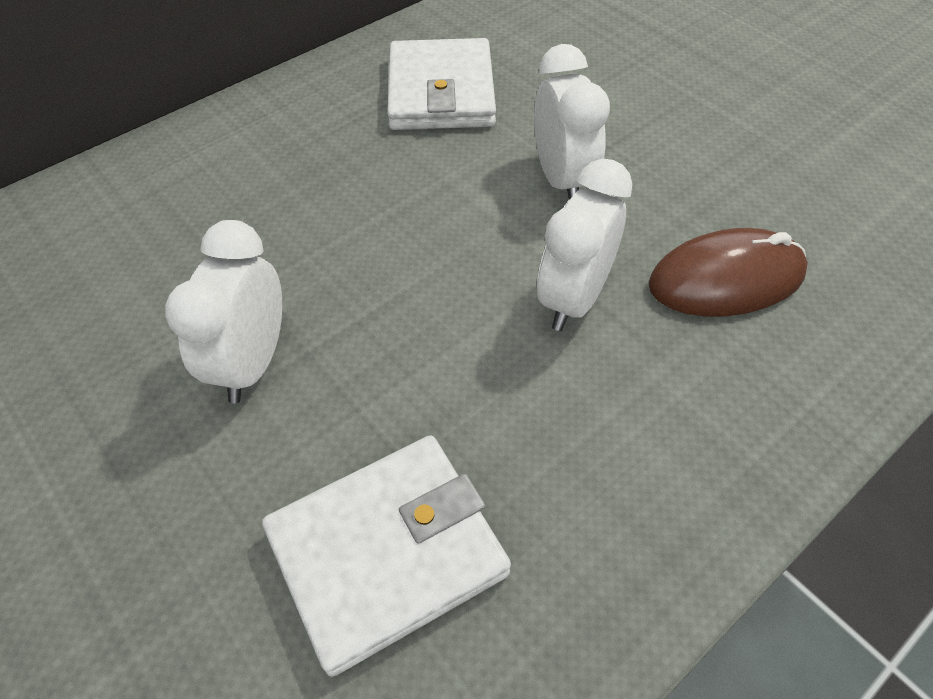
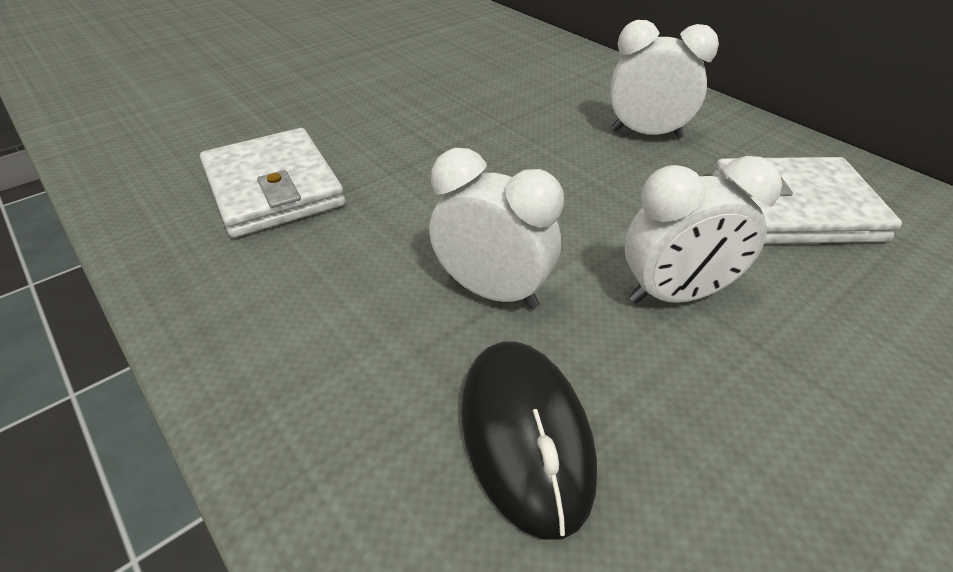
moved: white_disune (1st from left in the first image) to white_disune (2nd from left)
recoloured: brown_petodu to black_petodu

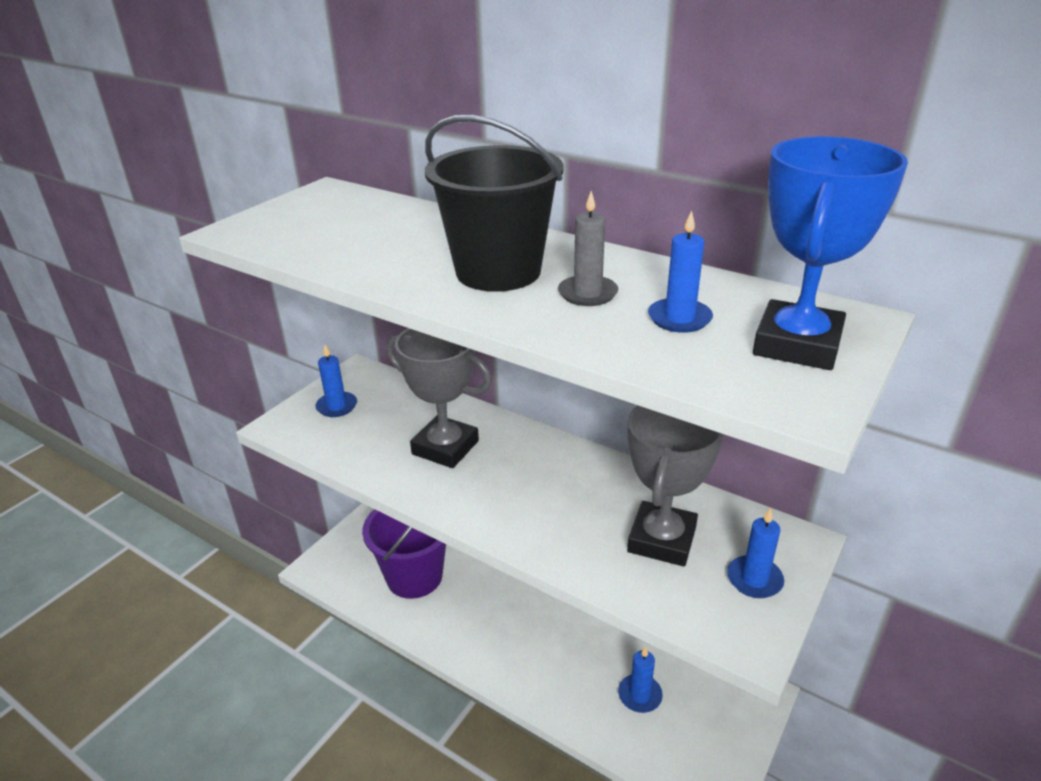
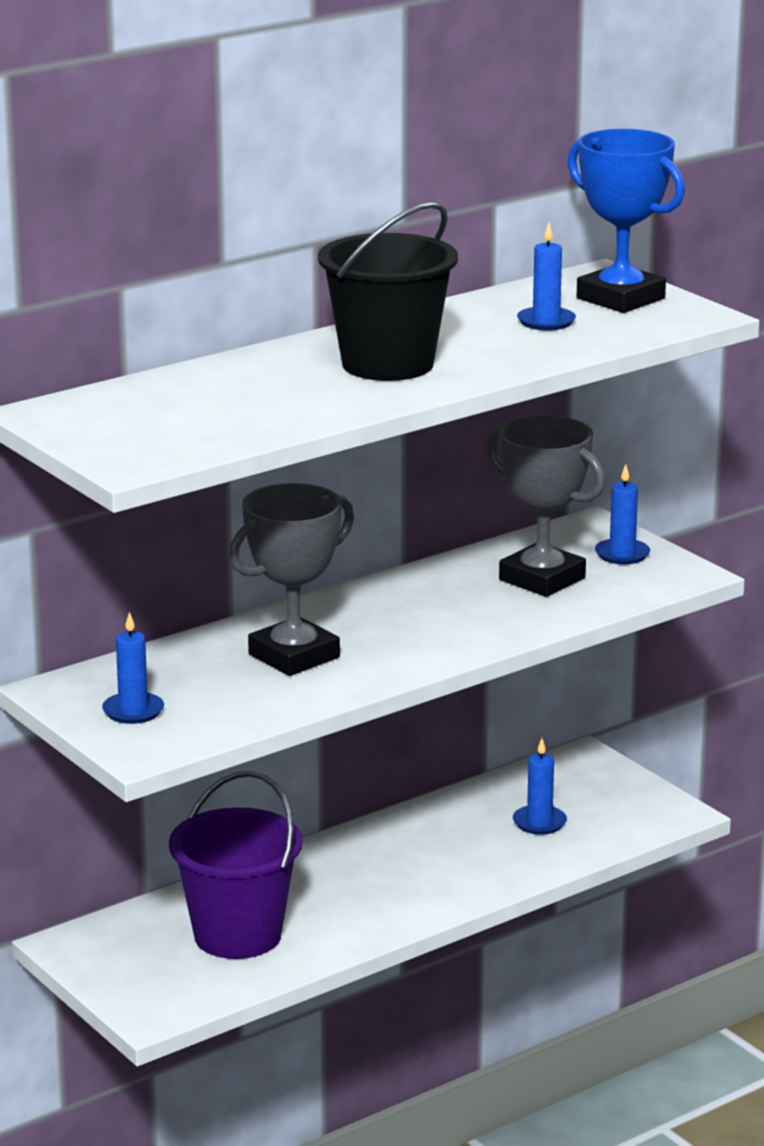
removed: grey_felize

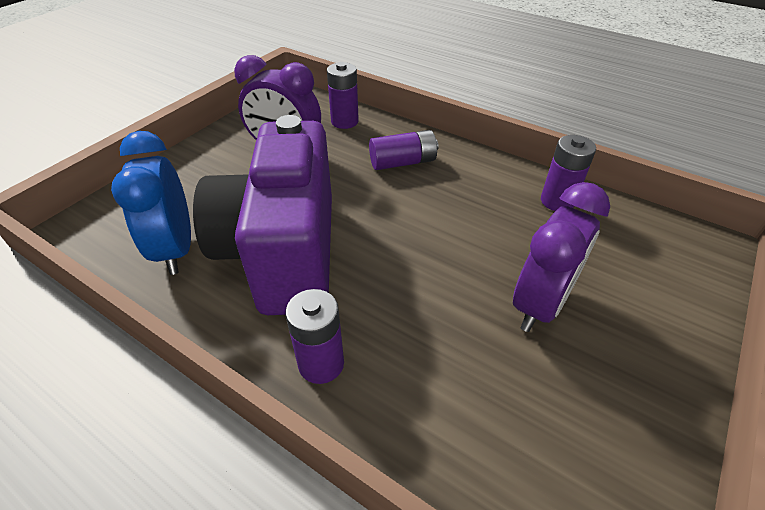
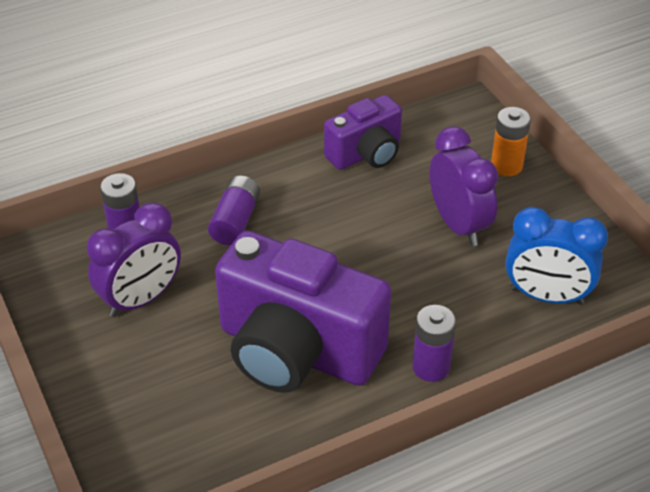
added: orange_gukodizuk
moved: blue_disune
replaced: purple_gukodizuk (4th from left) to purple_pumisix (2nd from left)

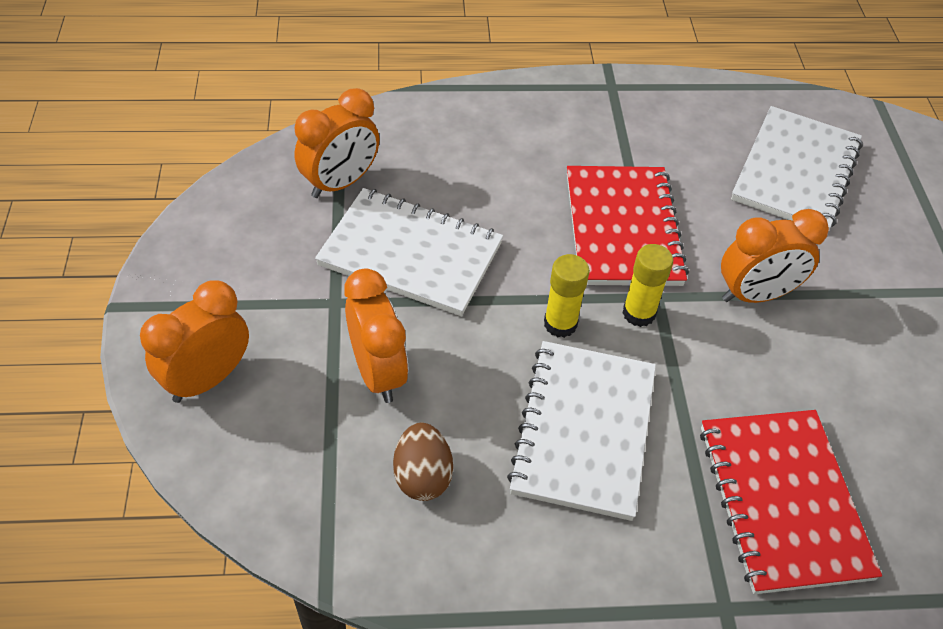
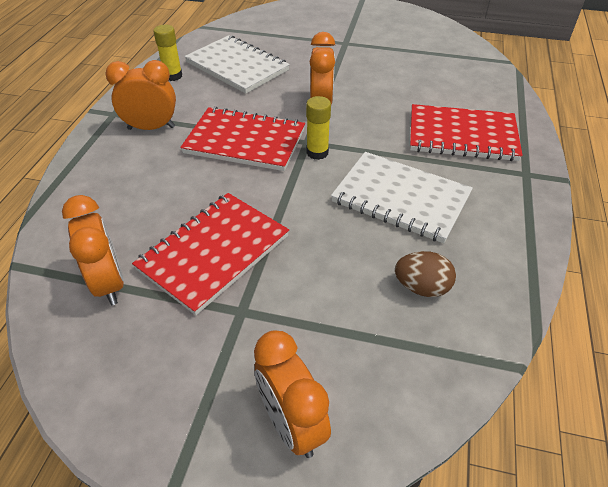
moved: orange_disune (3rd from left in the first image) to orange_disune (2nd from left); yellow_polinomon (1st from left)
recoloured: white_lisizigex (1st from left) to red_lisizigex (1st from left)

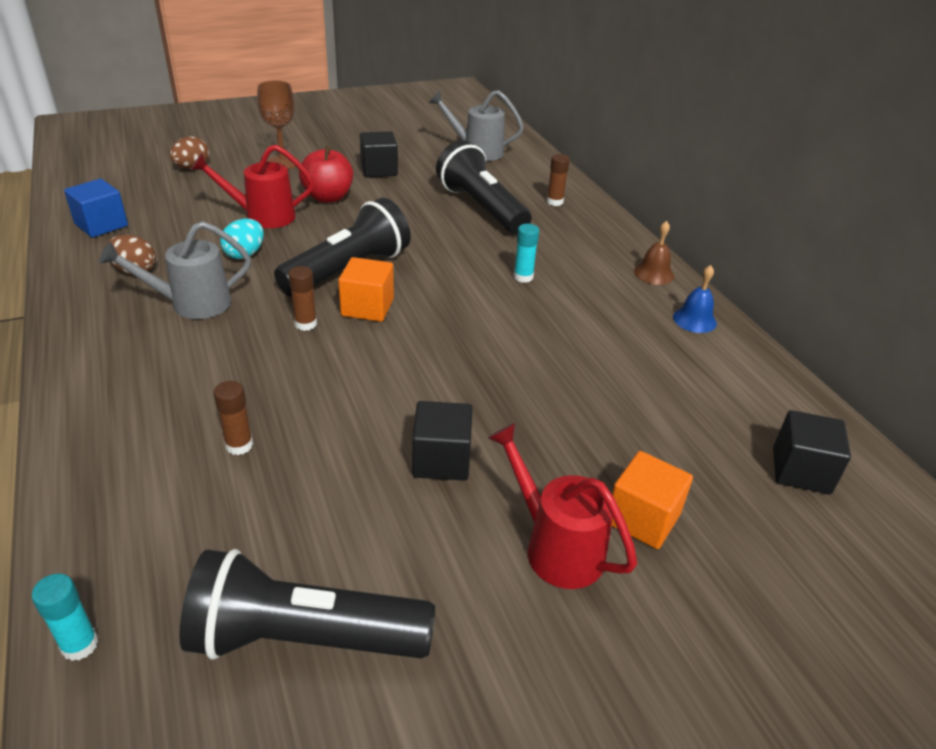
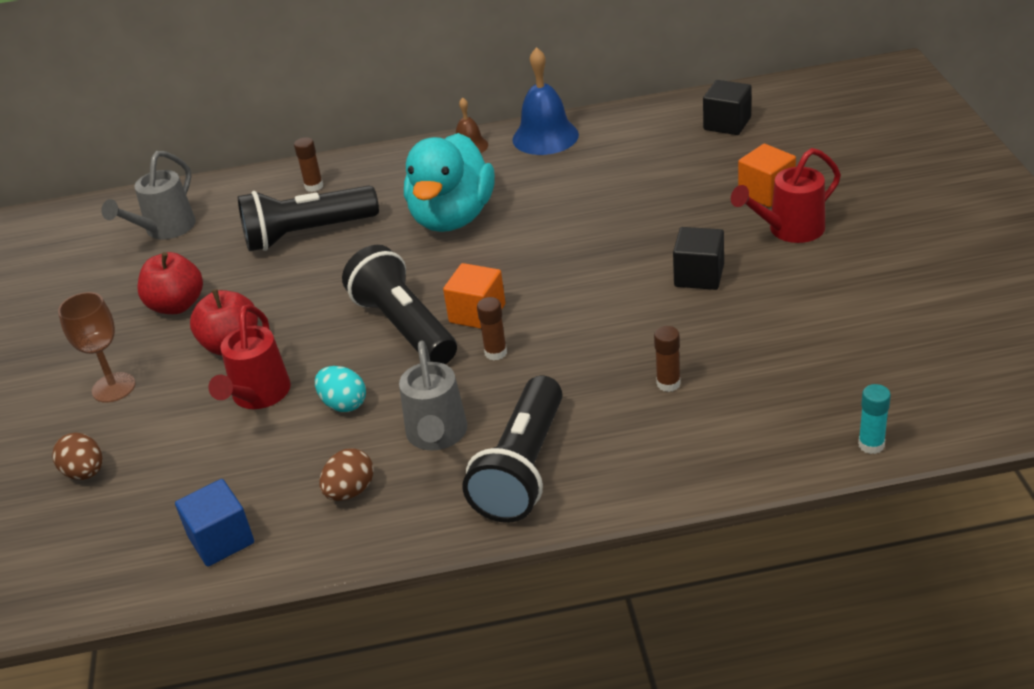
moved: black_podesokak (1st from left in the first image) to black_podesokak (3rd from left)
replaced: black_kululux (1st from left) to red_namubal (1st from left); turquoise_polinomon (2nd from left) to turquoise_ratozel
resized: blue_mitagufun x1.77

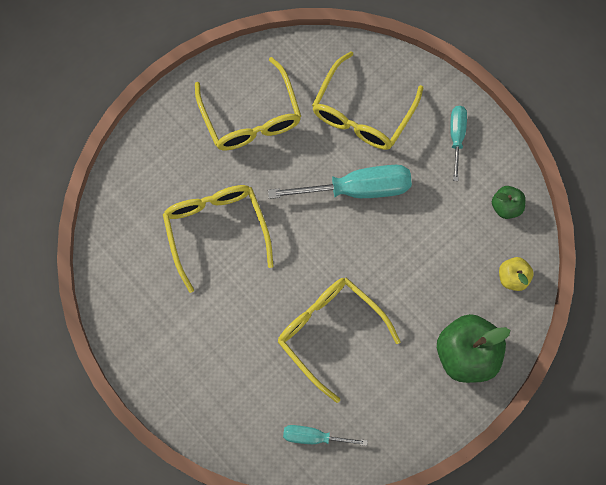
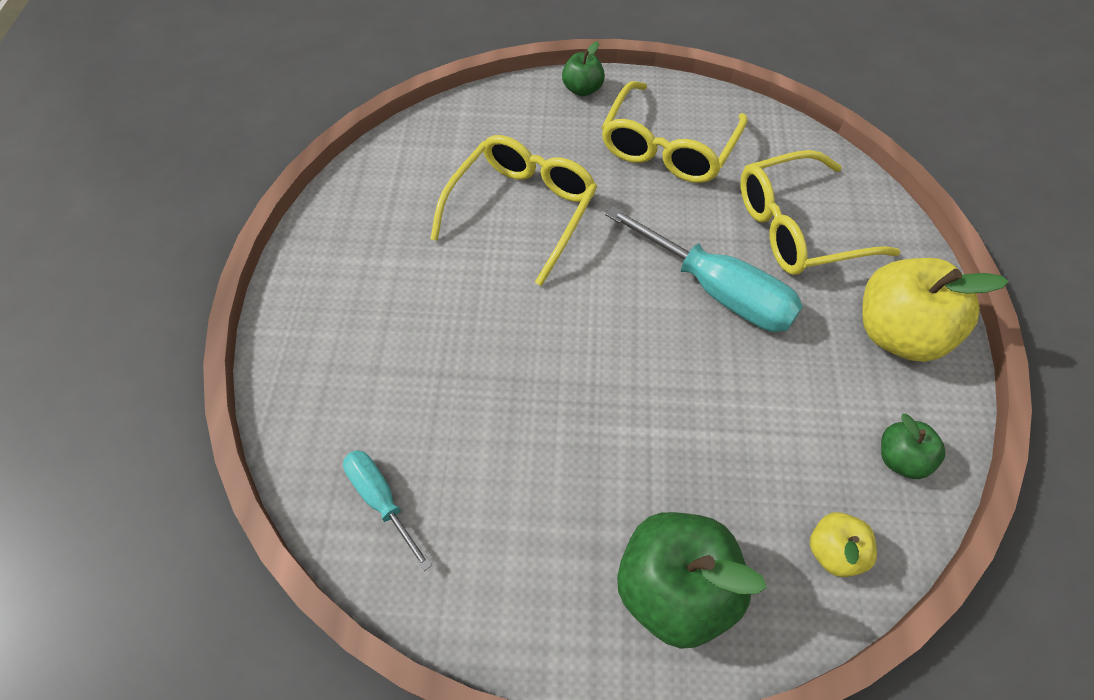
removed: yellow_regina (3rd from left)
added: green_namubal (1st from left)
replaced: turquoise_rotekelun (3rd from left) to yellow_namubal (2nd from left)

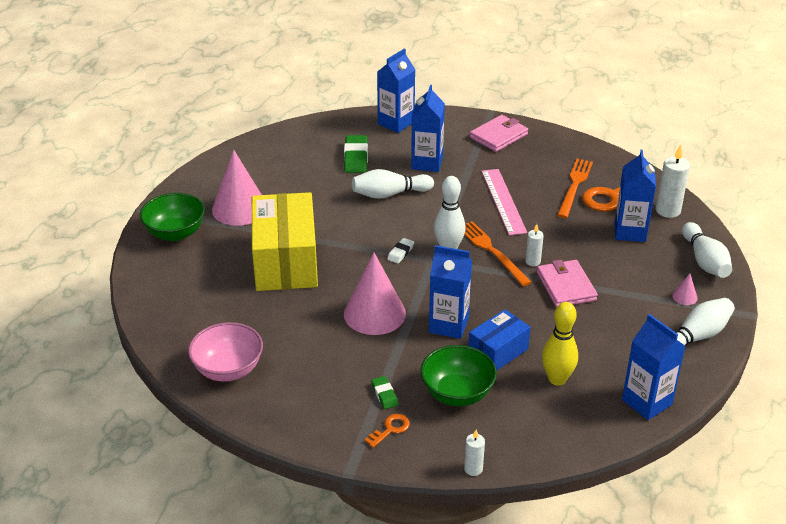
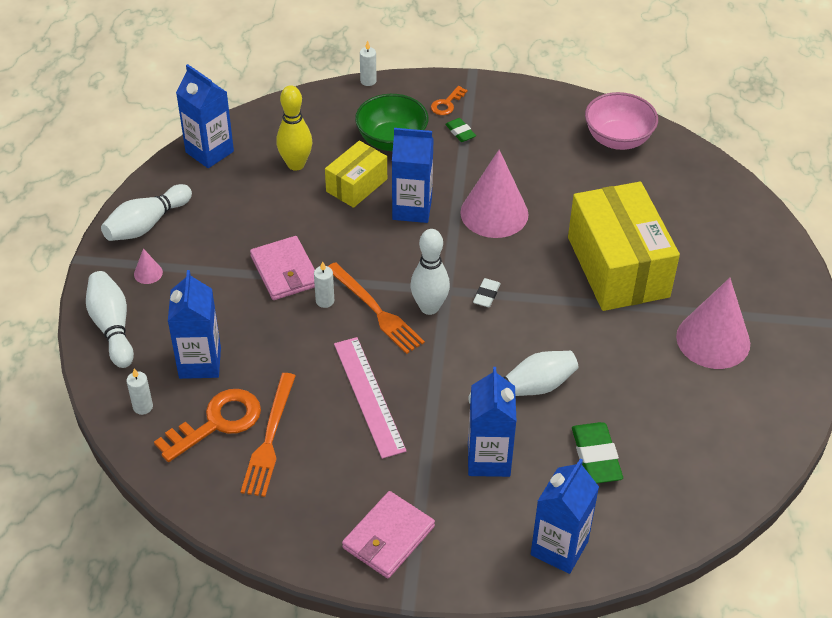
removed: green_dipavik (1st from left)
recoloured: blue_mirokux to yellow_mirokux (1st from left)
resized: white_felize (3rd from left in the first image) x0.58

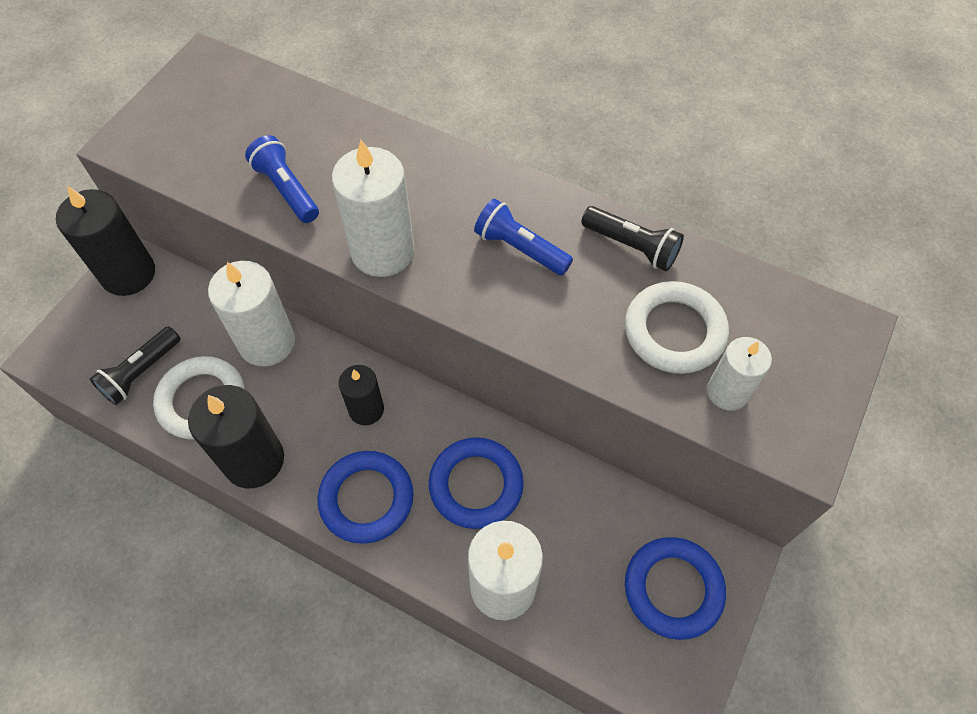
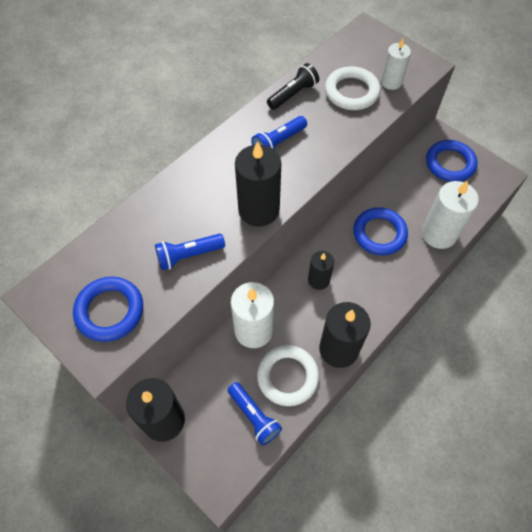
moved: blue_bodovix (1st from left)
recoloured: black_podesokak (1st from left) to blue_podesokak (2nd from left); white_felize (2nd from left) to black_felize (2nd from left)

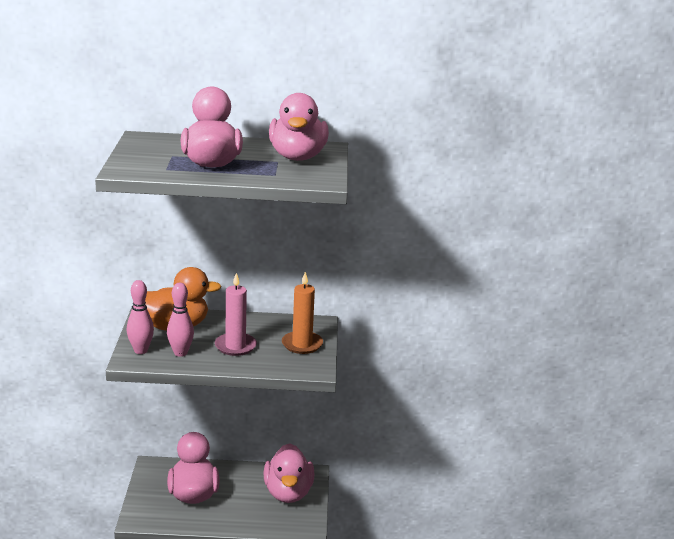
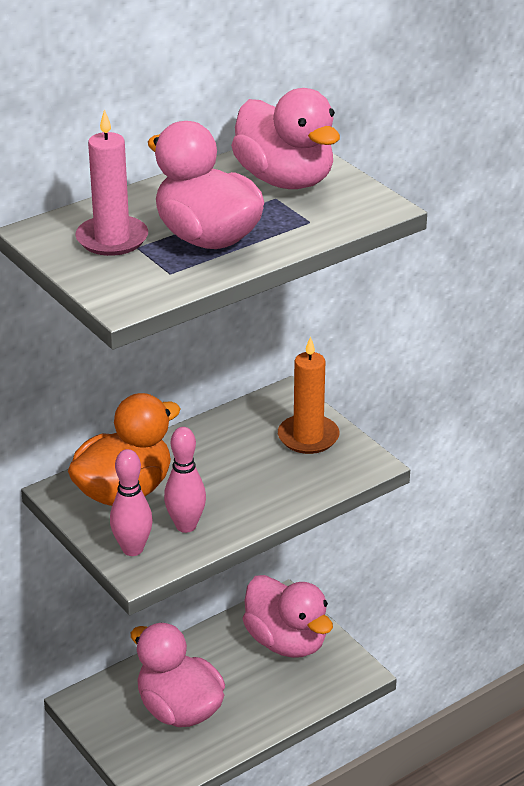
moved: pink_felize

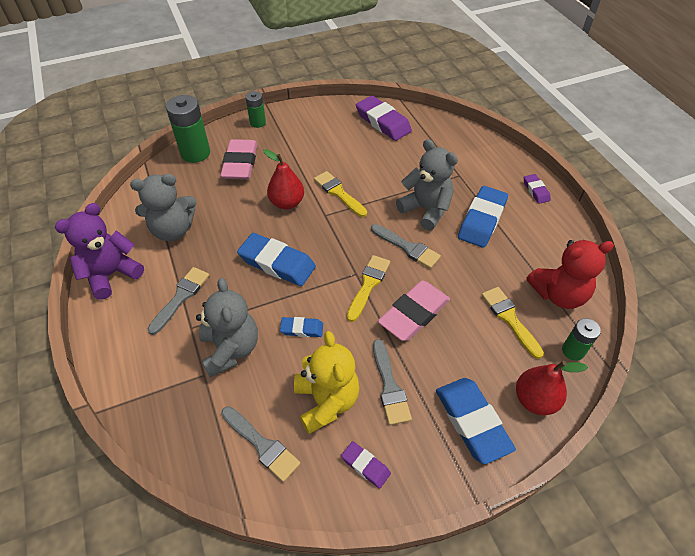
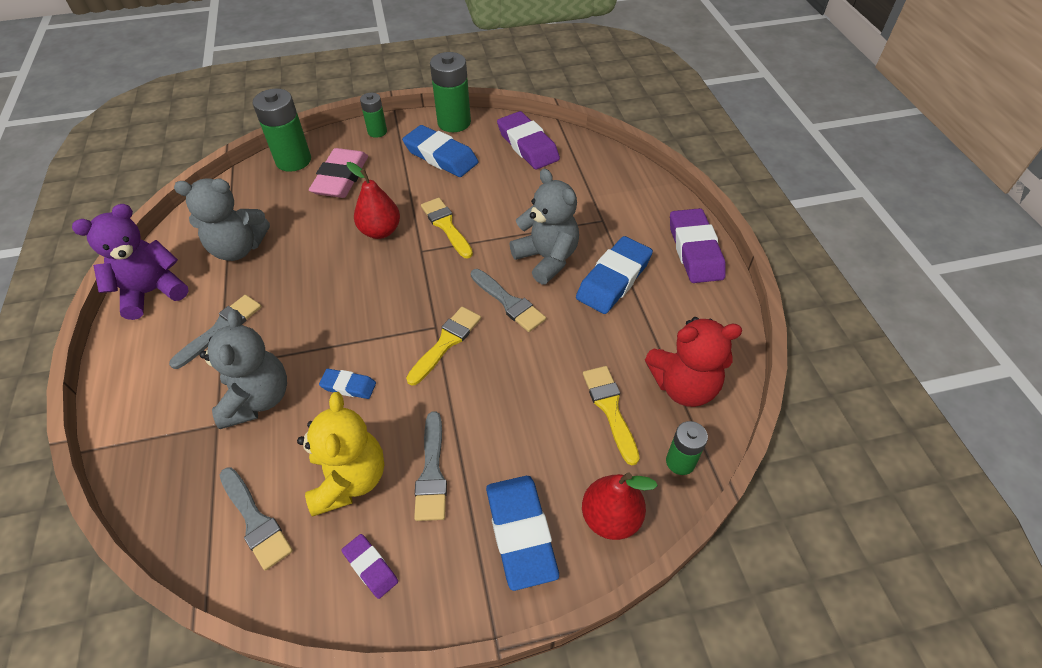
removed: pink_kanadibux (2nd from left)
added: green_gukodizuk (3rd from left)
moved: blue_kanadibux (1st from left in the first image) to blue_kanadibux (2nd from left)
resized: purple_kanadibux (3rd from left) x1.94

